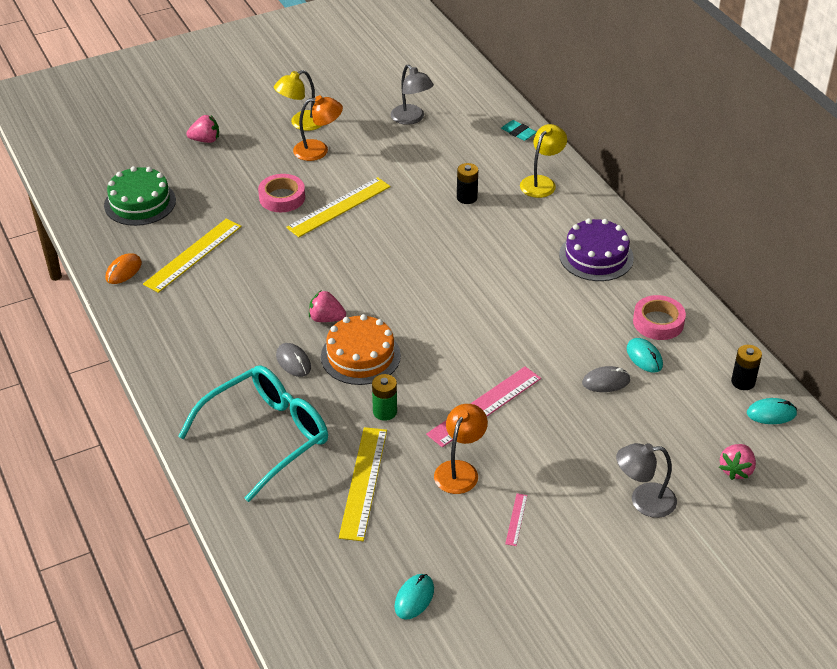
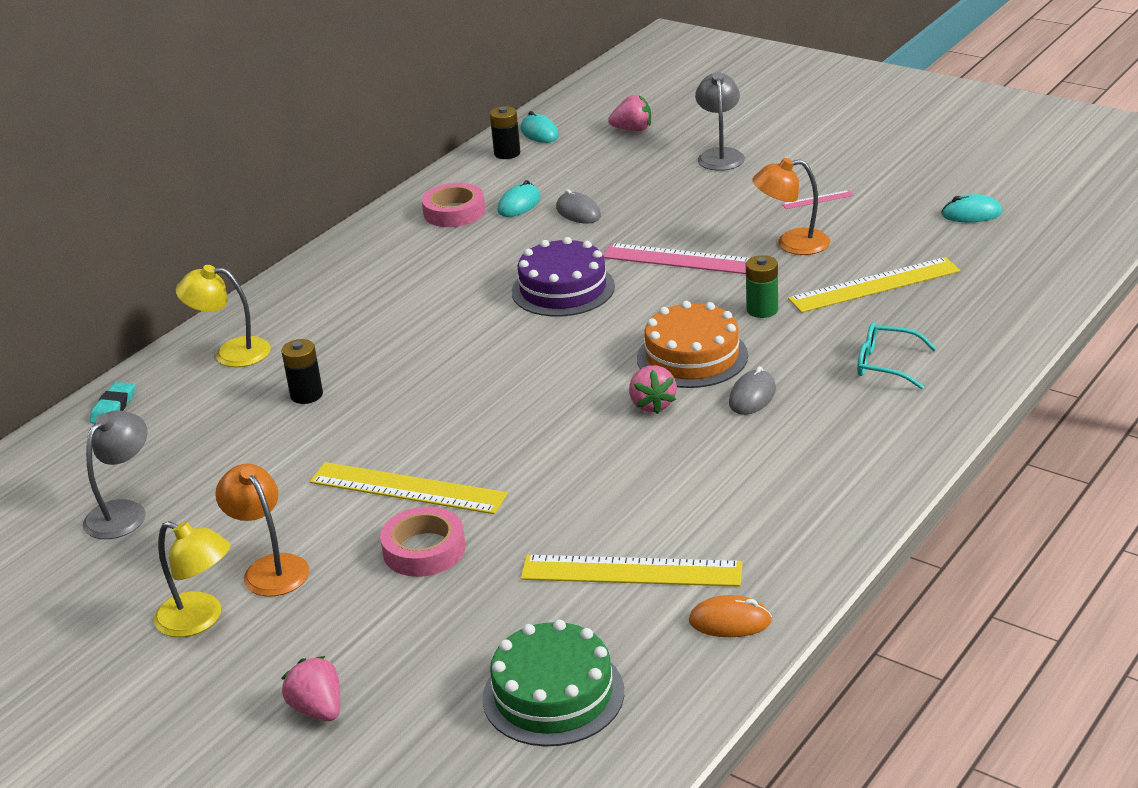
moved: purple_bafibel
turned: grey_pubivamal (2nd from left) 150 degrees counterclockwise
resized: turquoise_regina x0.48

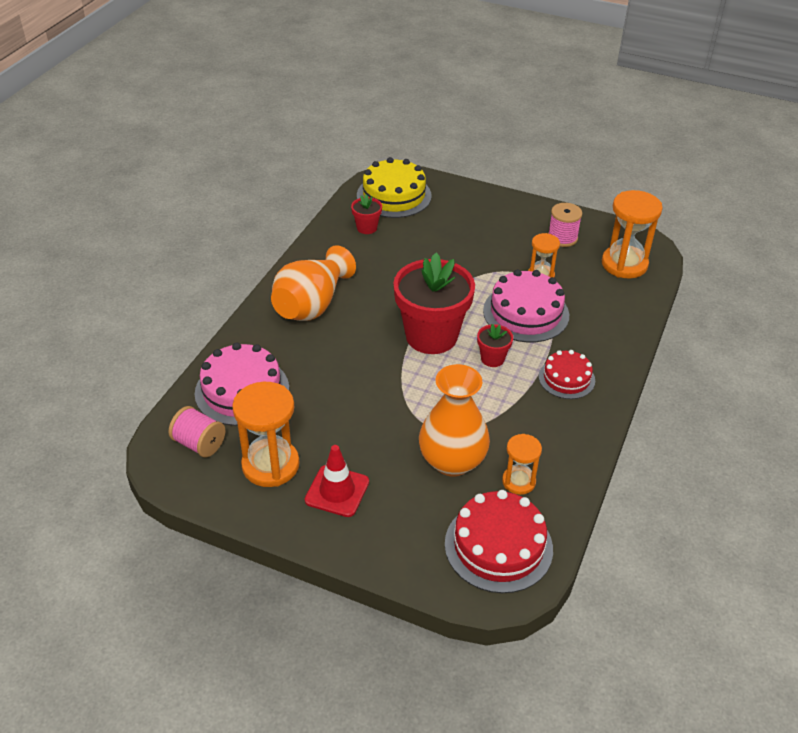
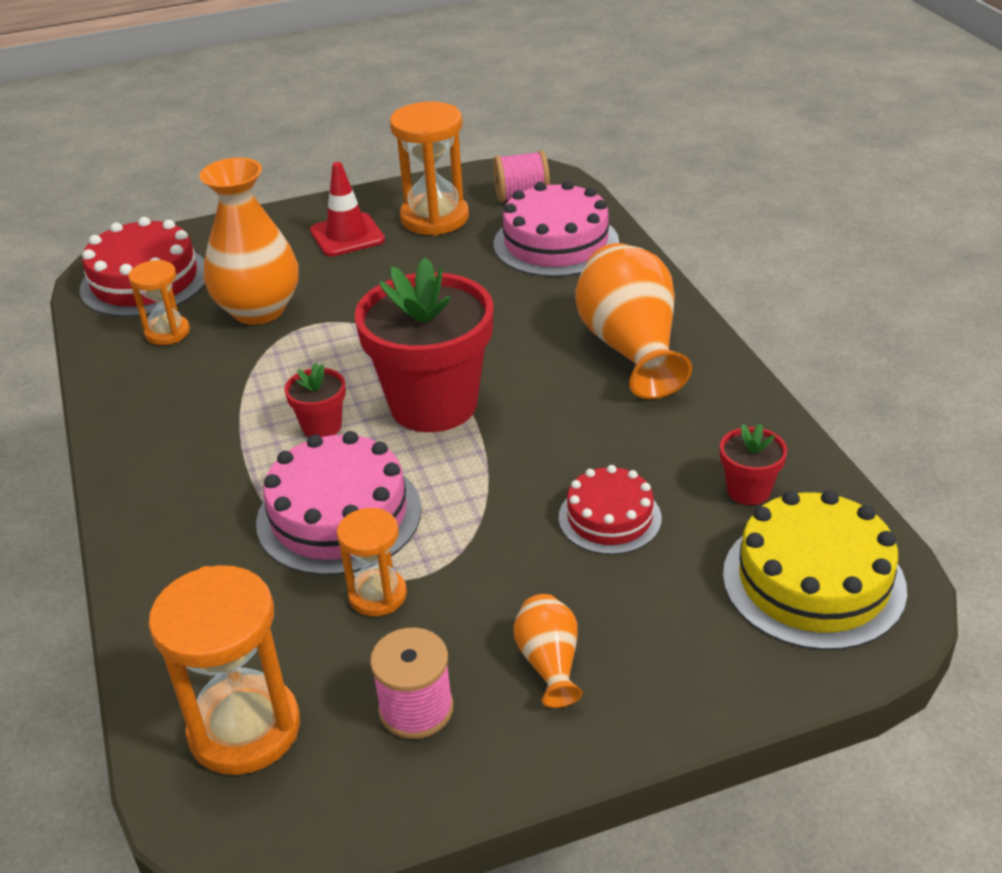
added: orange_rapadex (2nd from left)
moved: red_bafibel (2nd from left)

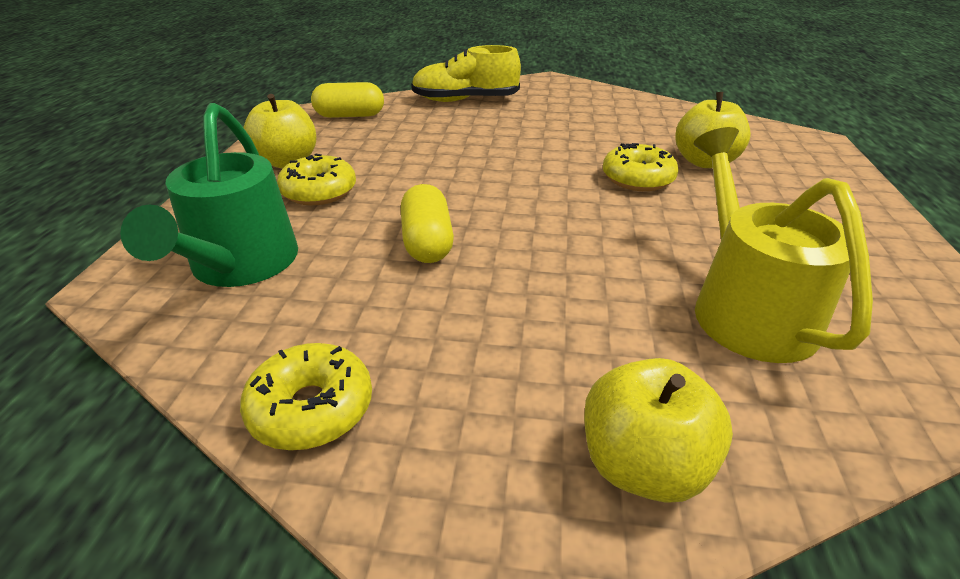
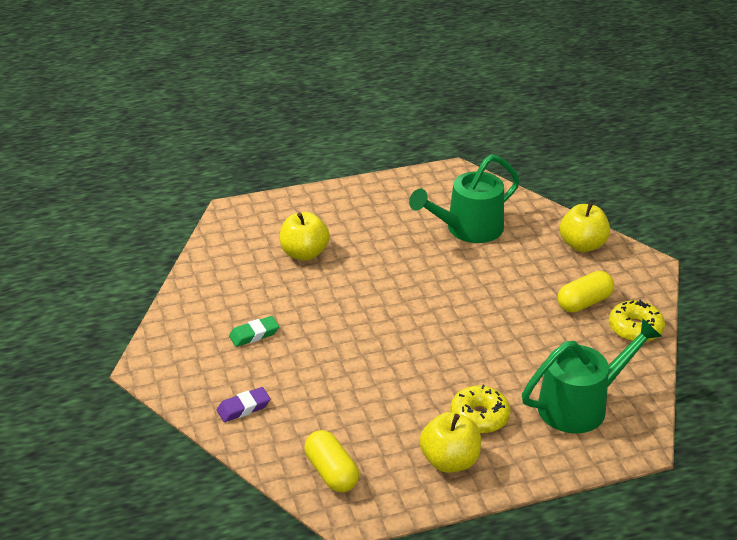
removed: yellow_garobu (3rd from left)
added: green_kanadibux
moved: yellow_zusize (2nd from left)
replaced: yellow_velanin to purple_kanadibux
recoloured: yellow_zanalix to green_zanalix (1st from left)

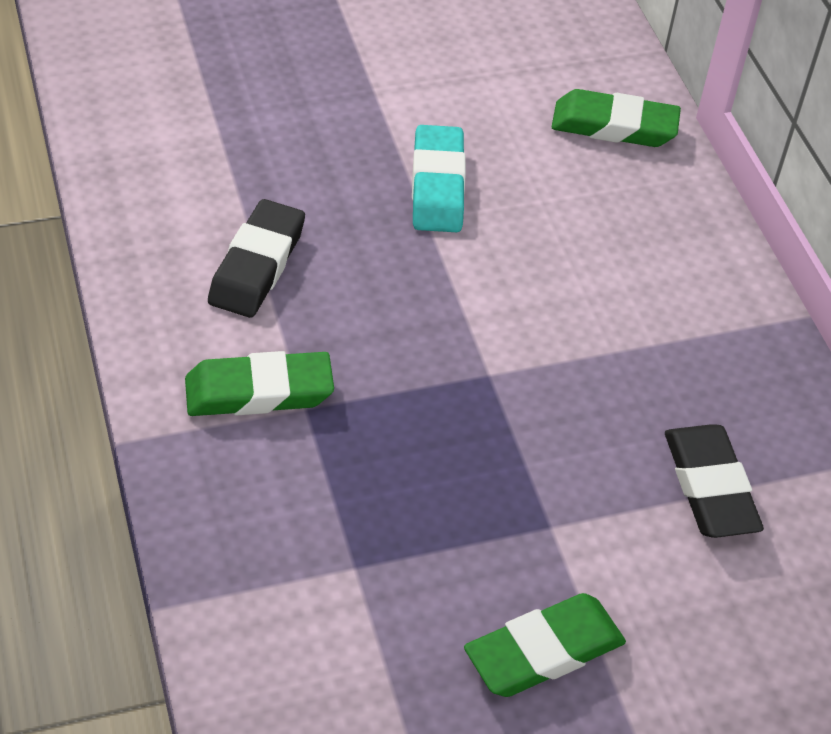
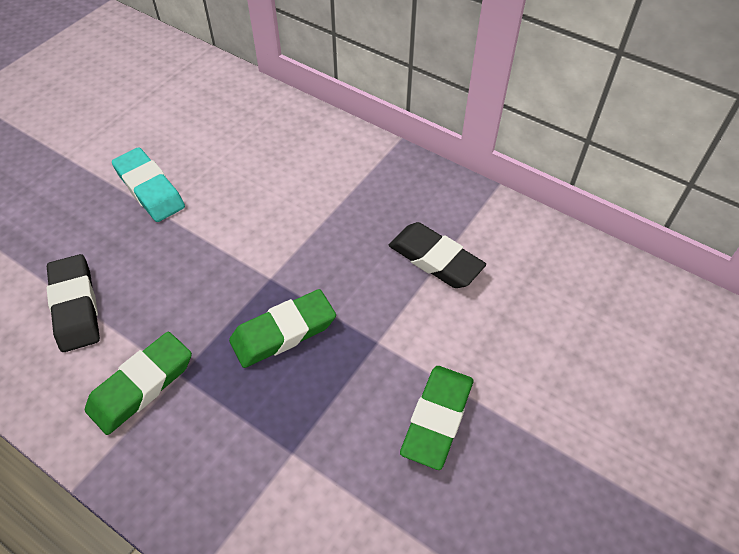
moved: green_kanadibux (3rd from left in the first image) to green_kanadibux (2nd from left)

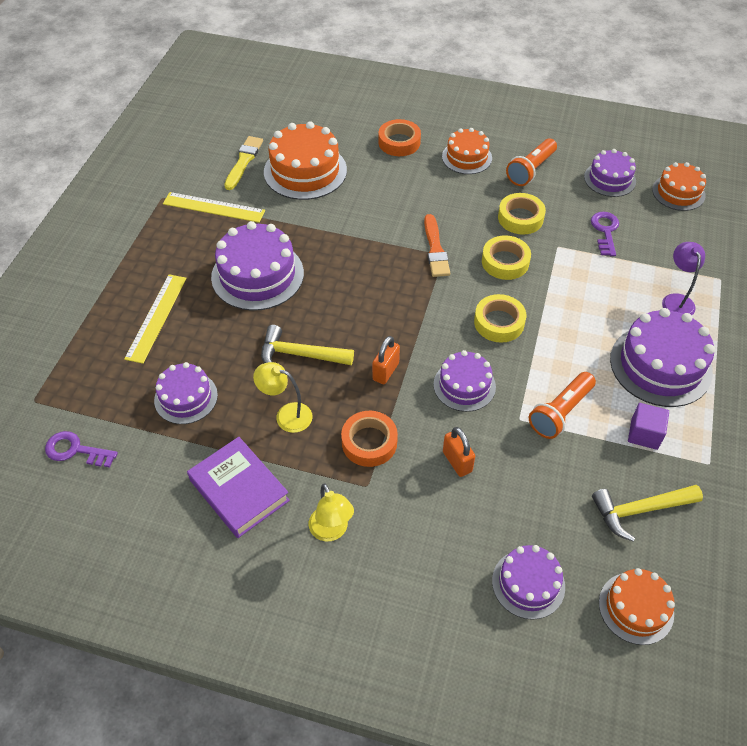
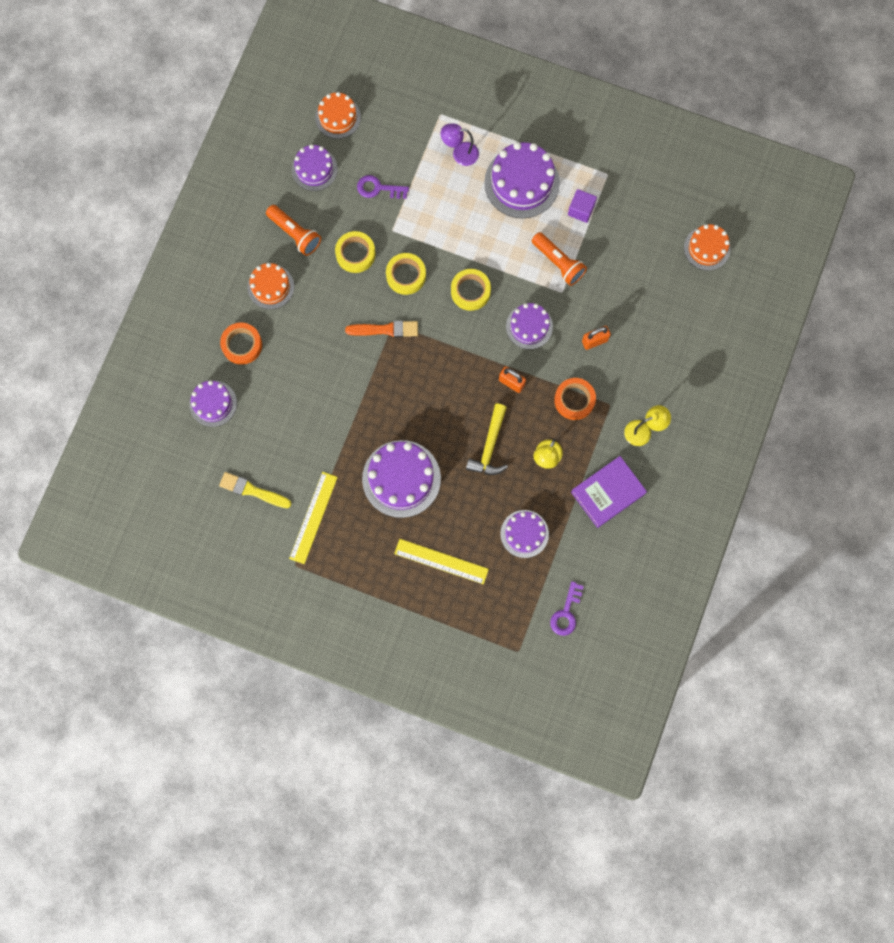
removed: orange_bafibel (1st from left); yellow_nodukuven (2nd from left)
moved: purple_bafibel (4th from left in the first image) to purple_bafibel (1st from left)

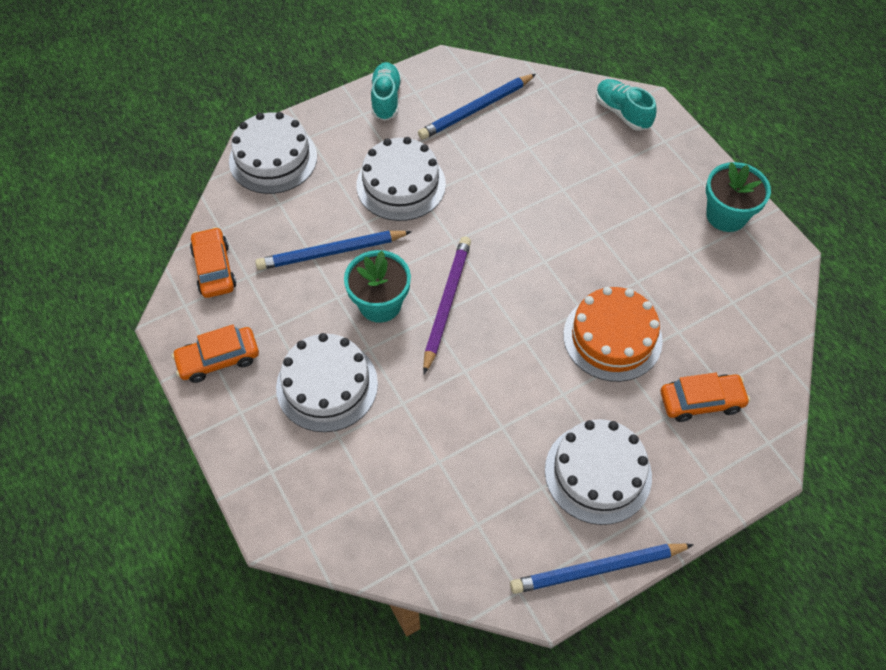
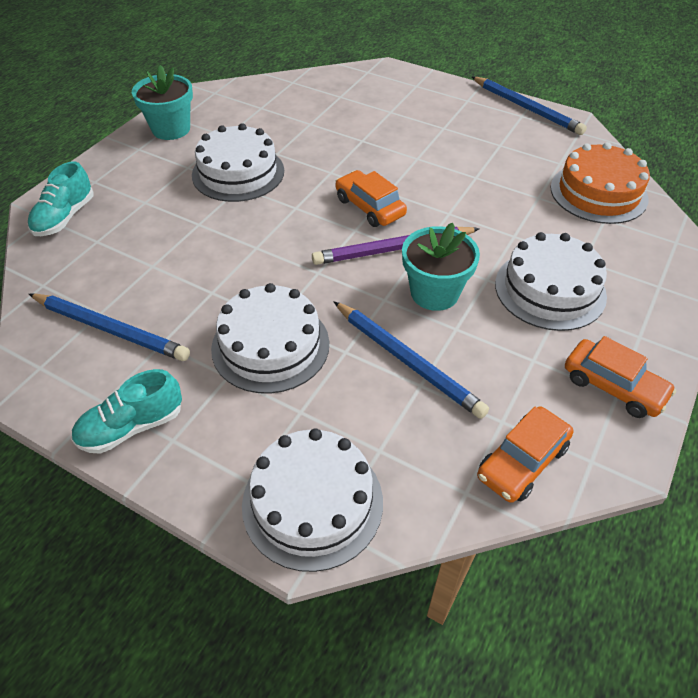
moved: white_bafibel (4th from left in the first image) to white_bafibel (1st from left); orange_bafibel; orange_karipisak (3rd from left in the first image) to orange_karipisak (1st from left)

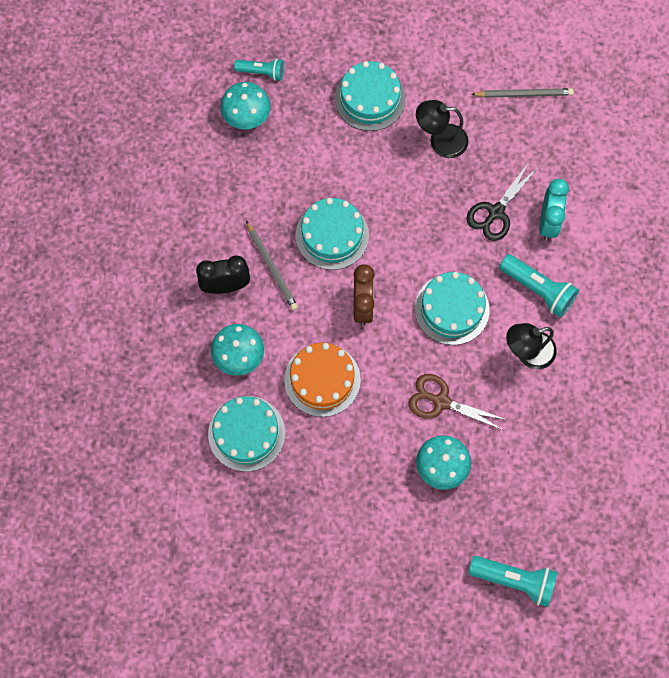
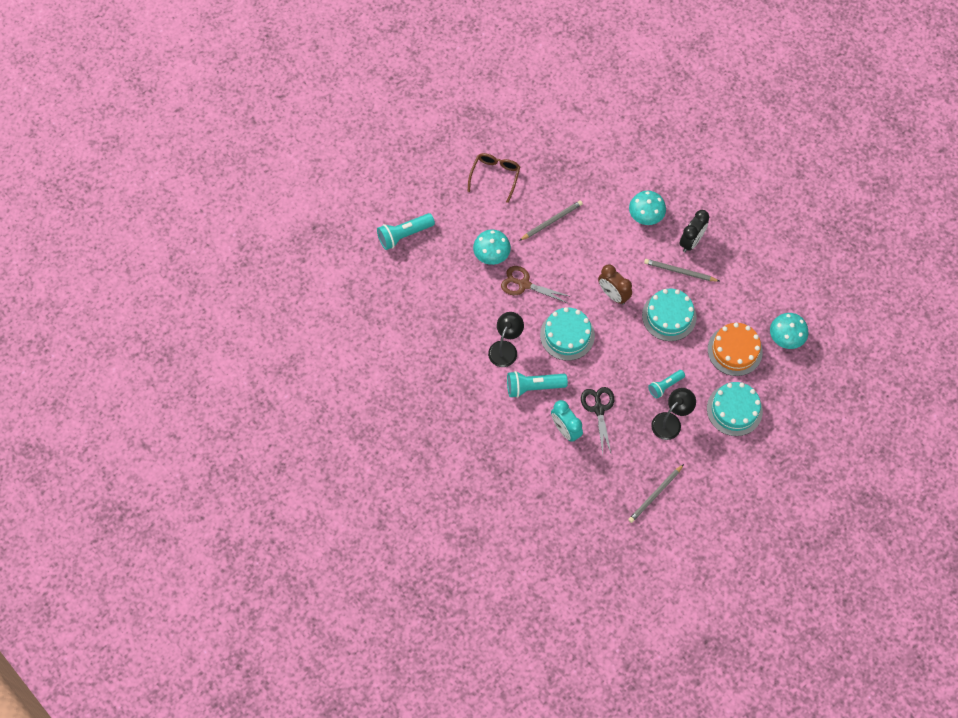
removed: turquoise_bafibel (1st from left)
added: brown_regina; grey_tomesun (1st from left)
moved: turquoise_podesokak (1st from left in the first image) to turquoise_podesokak (3rd from left); orange_bafibel
turned: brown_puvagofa 135 degrees counterclockwise

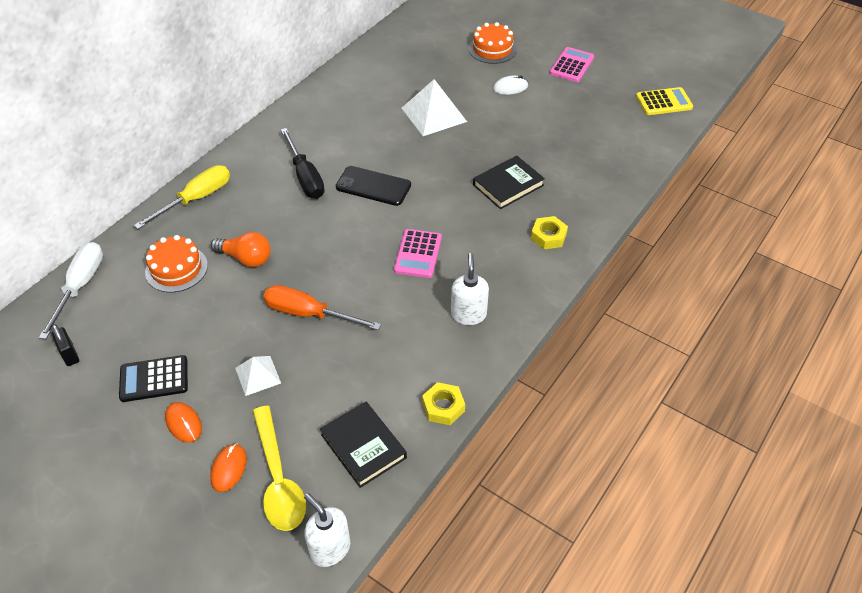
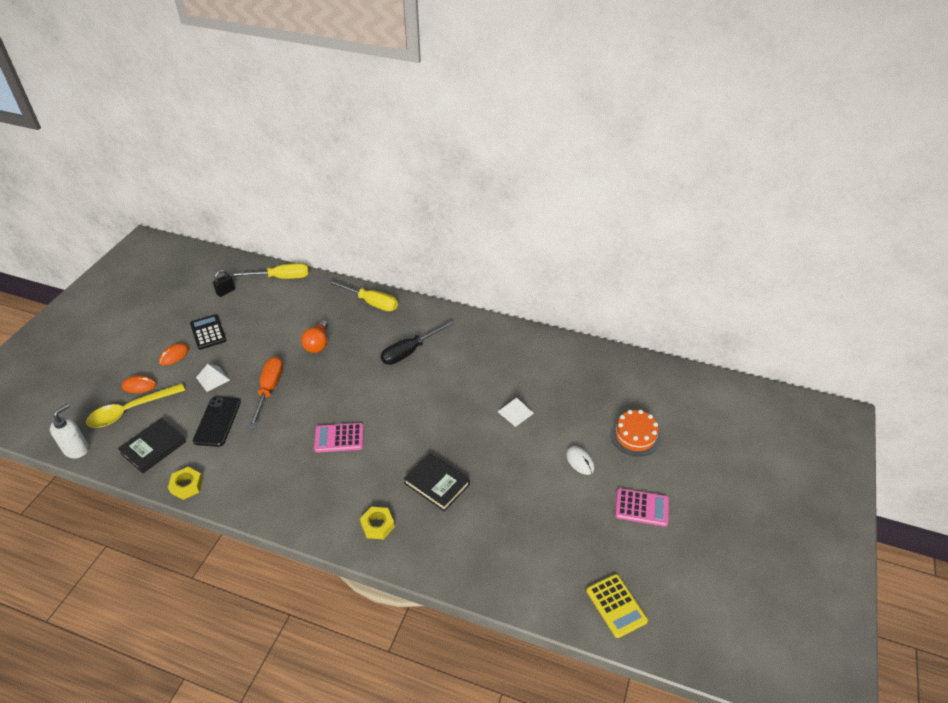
removed: orange_bafibel (1st from left); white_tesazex (2nd from left)
moved: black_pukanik
recoloured: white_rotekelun to yellow_rotekelun (1st from left)
resized: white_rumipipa (2nd from left) x0.57

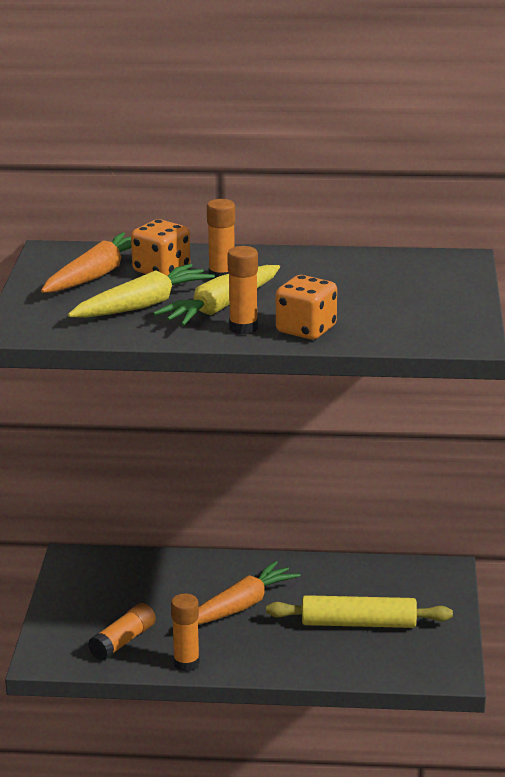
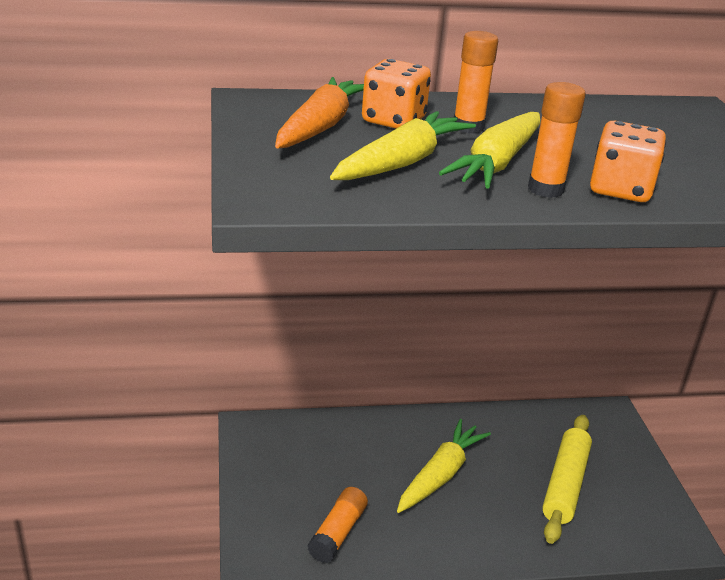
removed: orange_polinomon (2nd from left)
recoloured: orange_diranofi (2nd from left) to yellow_diranofi (2nd from left)
turned: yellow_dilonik 60 degrees counterclockwise

